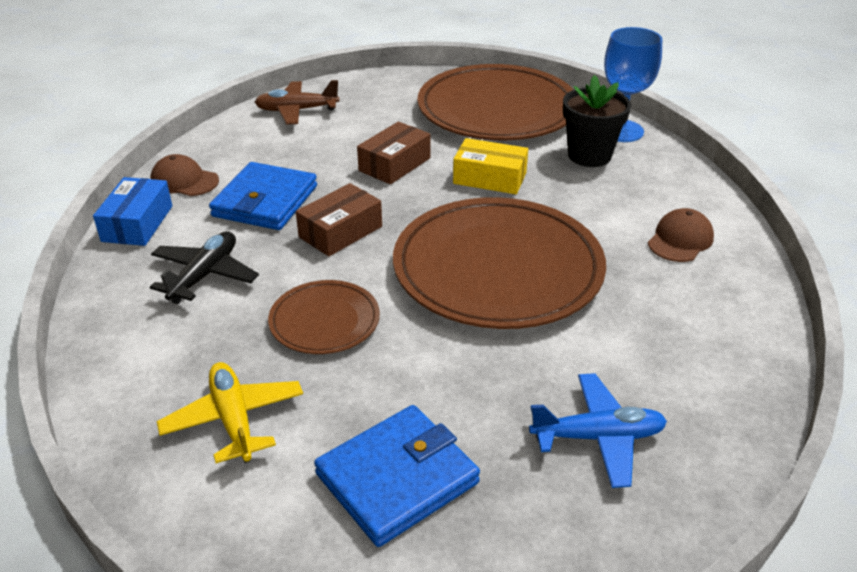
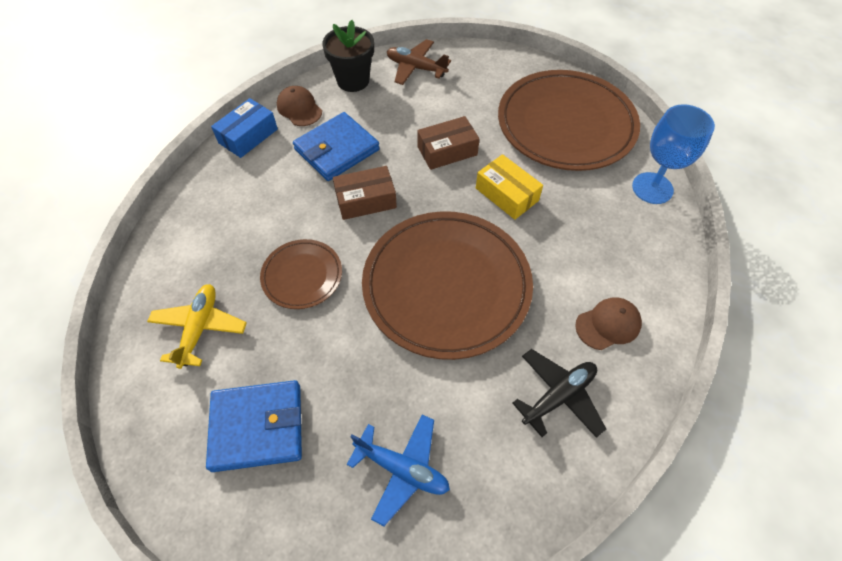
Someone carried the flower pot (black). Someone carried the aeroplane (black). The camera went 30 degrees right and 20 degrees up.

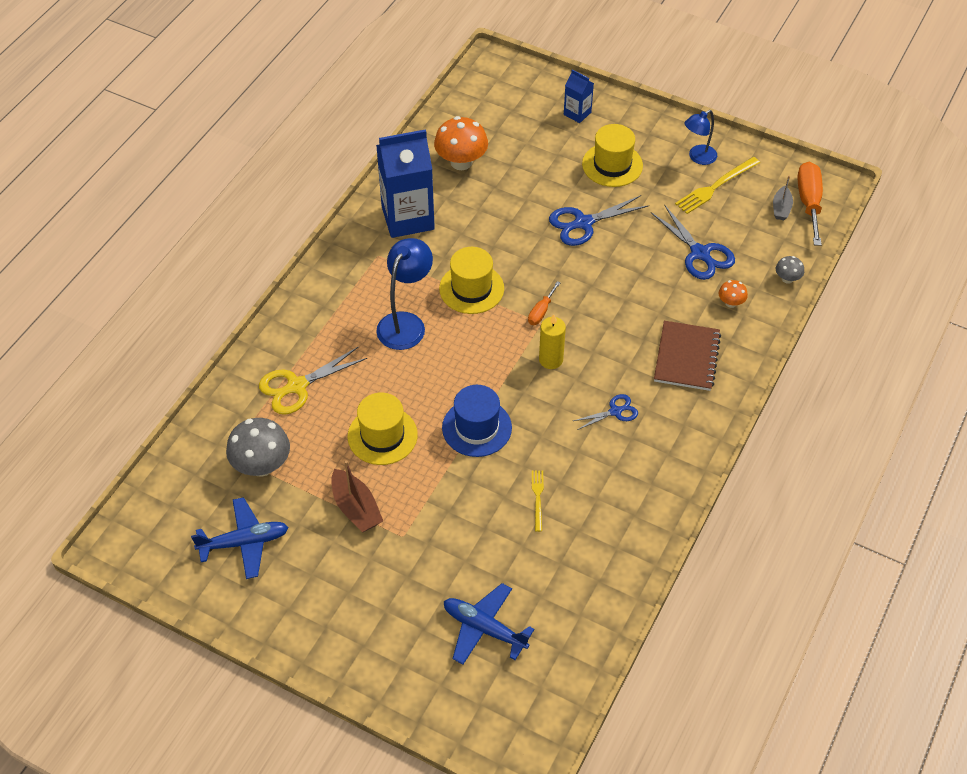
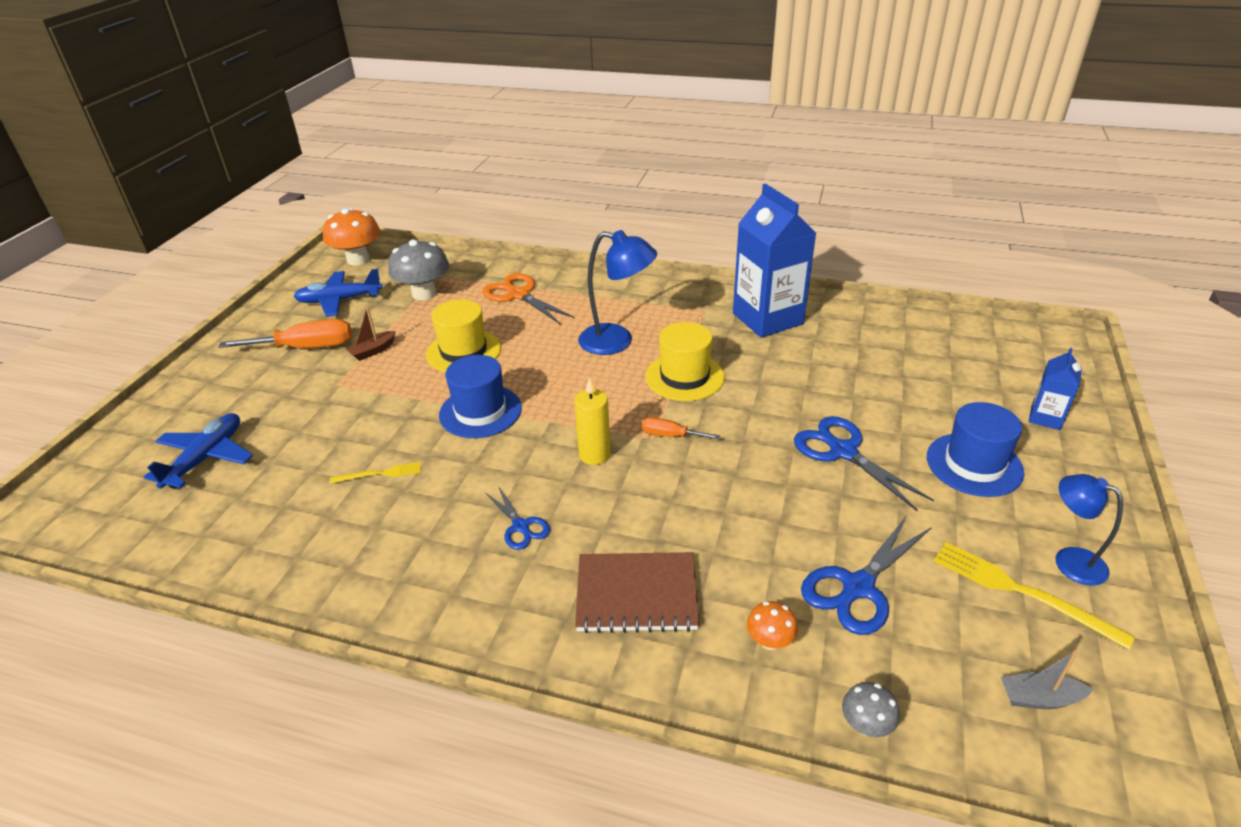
Someone carried the screwdriver (orange-coloured) (2nd from left in the first image). Someone rotated the aeroplane (blue) (1st from left in the first image) by 105 degrees clockwise. Someone carried the toadstool (orange-coloured) (1st from left). Someone scaled the sailboat (dark brown) by 0.64. Someone repainted the pair of scissors (bright yellow), which became the pair of scissors (orange-coloured). Someone repainted the hat (bright yellow) (3rd from left), which became the hat (blue) (2nd from left). The camera went 80 degrees right and 15 degrees down.

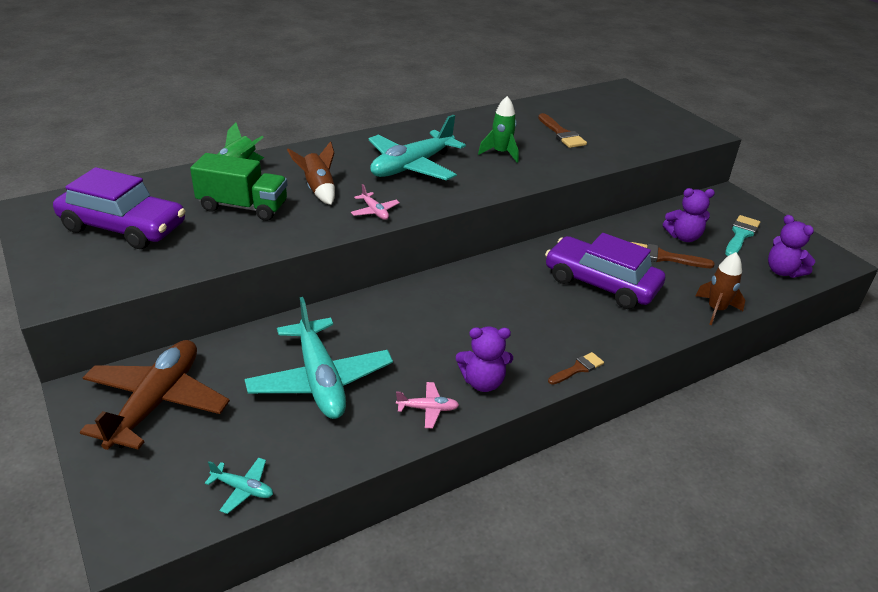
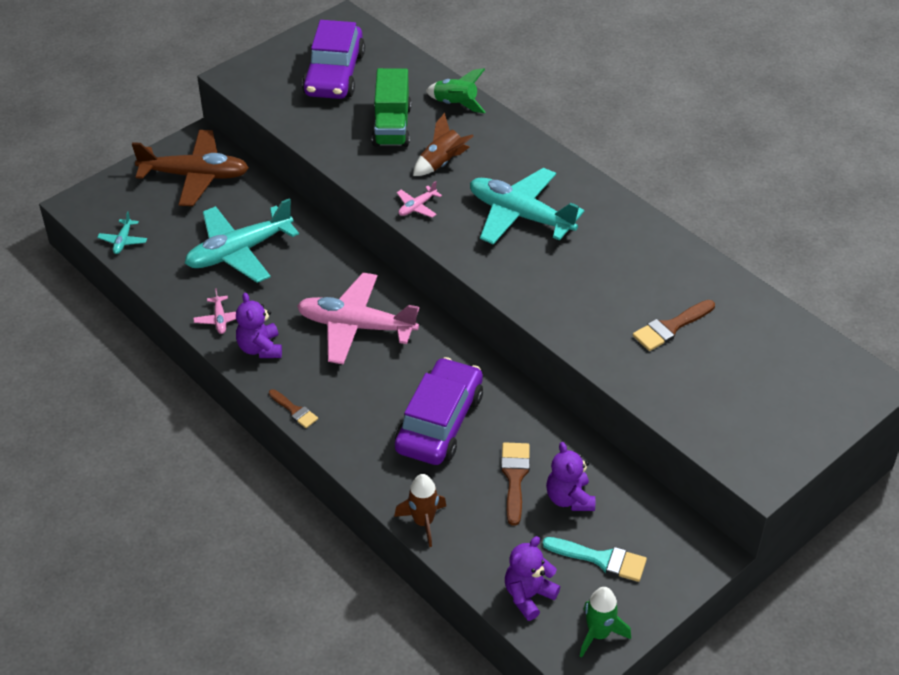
Someone put down the aeroplane (pink) (2nd from left). Someone carried the spaceship (leaf-green) (2nd from left). The camera went 80 degrees right and 10 degrees up.

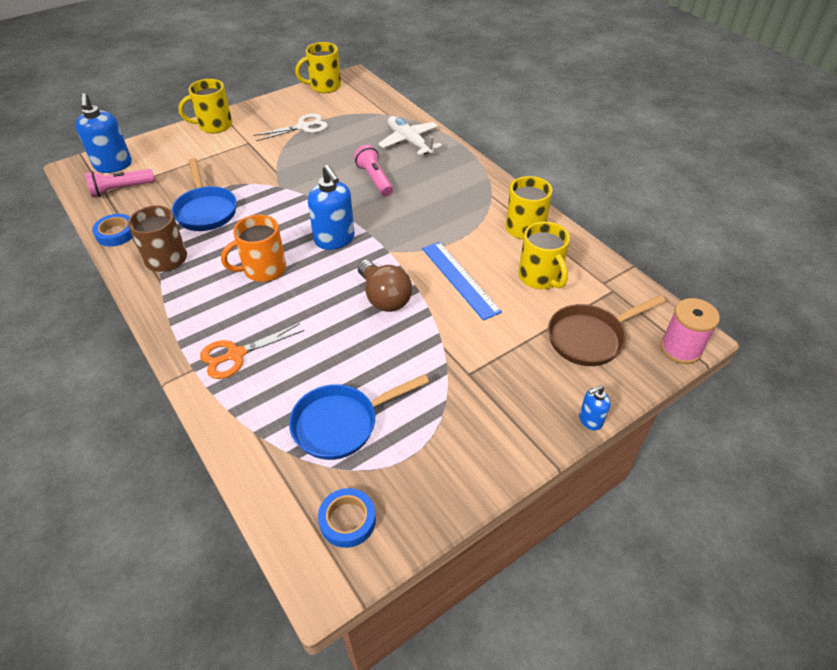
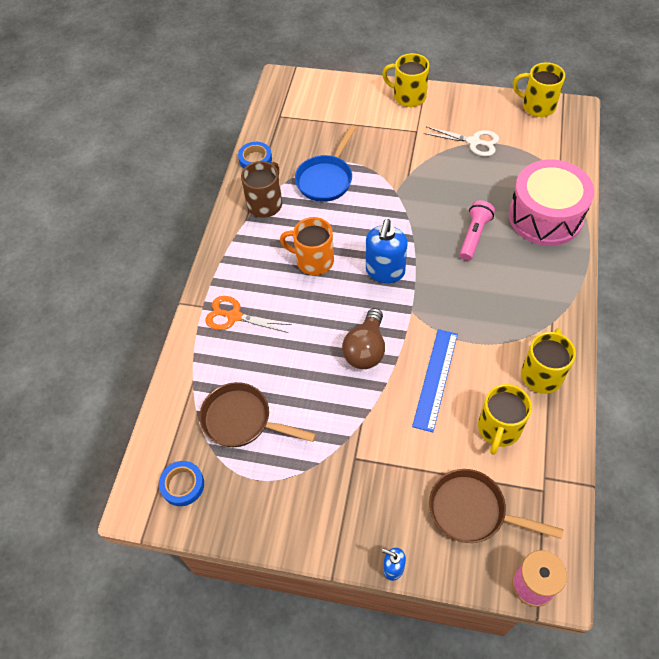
Someone repainted the frying pan (blue) (2nd from left), which became the frying pan (dark brown) (1st from left). Someone swapped the aeroplane (white) for the drum (pink). Someone took away the soap dispenser (blue) (1st from left). Someone took away the torch (pink) (1st from left). The camera went 50 degrees right and 10 degrees up.

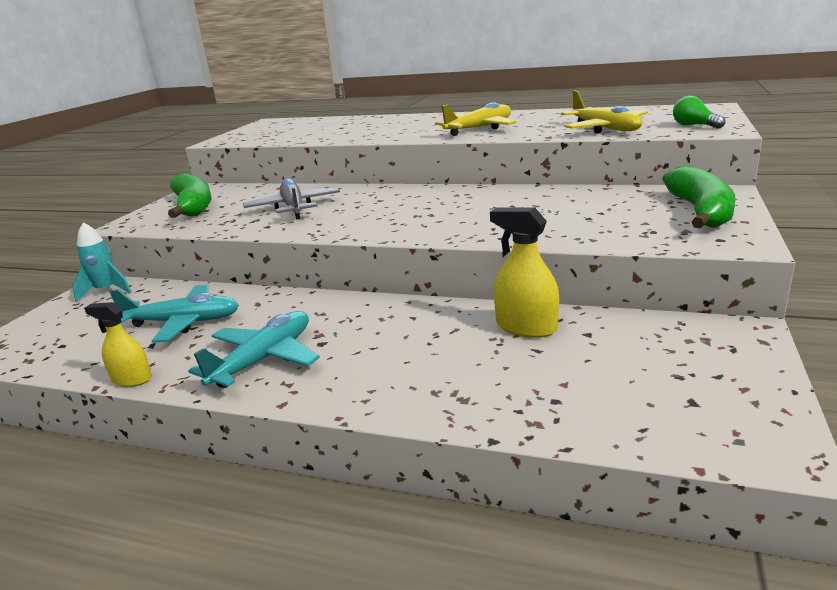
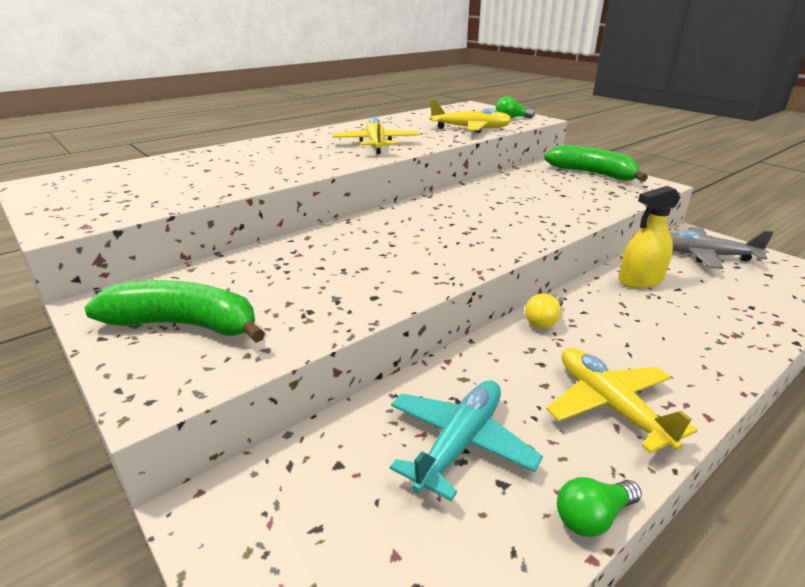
Someone put down the lightbulb (bright yellow). Someone repainted the aeroplane (teal) (2nd from left), which became the aeroplane (bright yellow) (3rd from left). Someone swapped the spray bottle (bright yellow) (1st from left) for the lightbulb (leaf-green) (2nd from left). Someone carried the aeroplane (ash-grey). Someone took away the spaceship (teal). The camera went 60 degrees left and 5 degrees up.

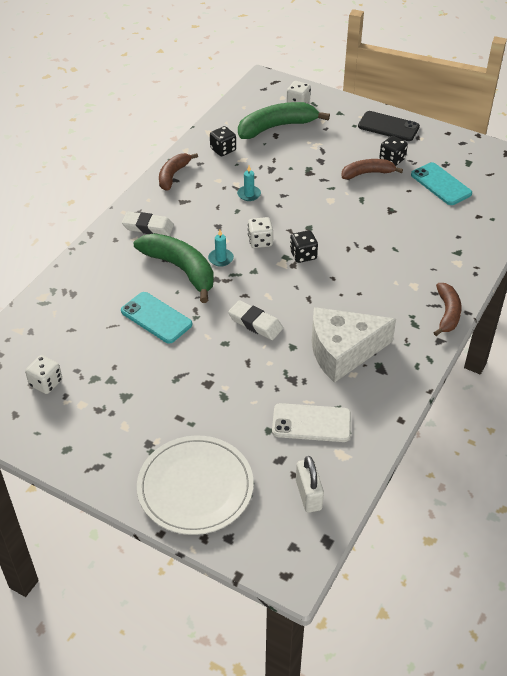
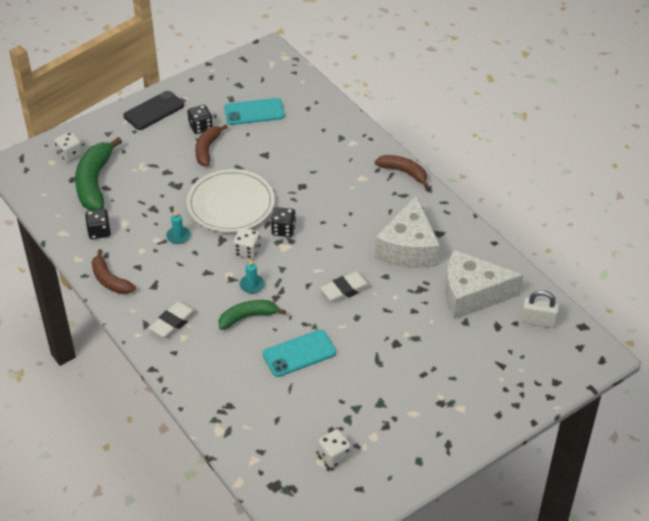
Someone carried the flat dish (white). Someone scaled the banana (leaf-green) (1st from left in the first image) by 0.61. Someone swapped the mobile phone (white) for the cheese (white) (2nd from left). The camera went 65 degrees left and 0 degrees up.

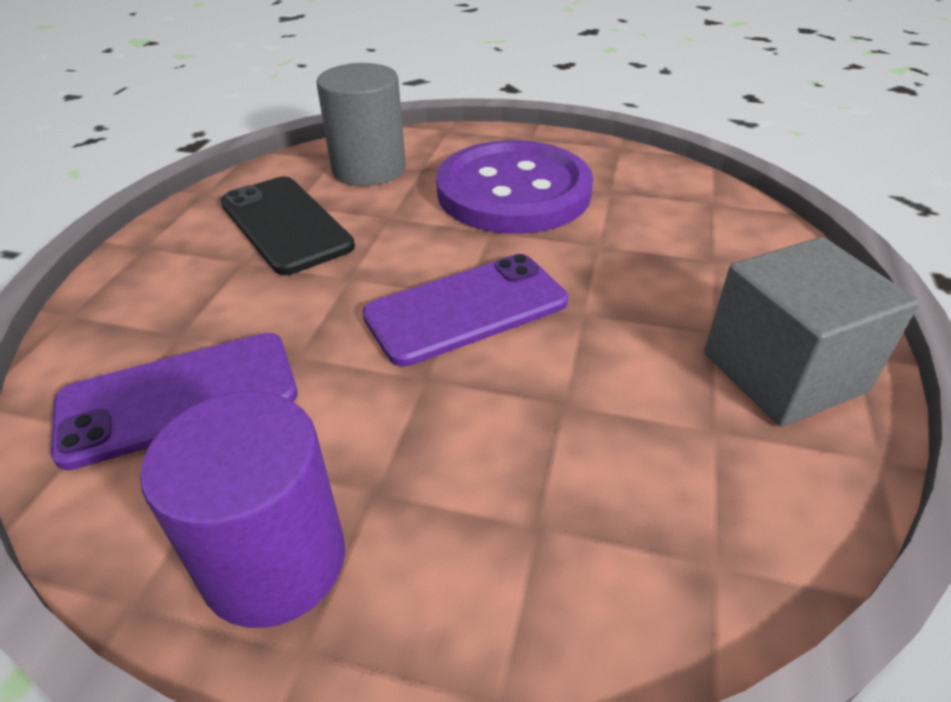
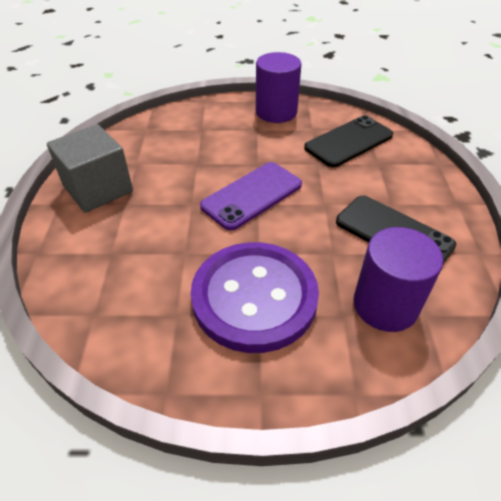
Someone repainted the mobile phone (purple) (1st from left), which became the mobile phone (black) (1st from left). Someone repainted the cylinder shape (ash-grey), which became the cylinder shape (purple) (2nd from left). The camera went 165 degrees right and 5 degrees up.

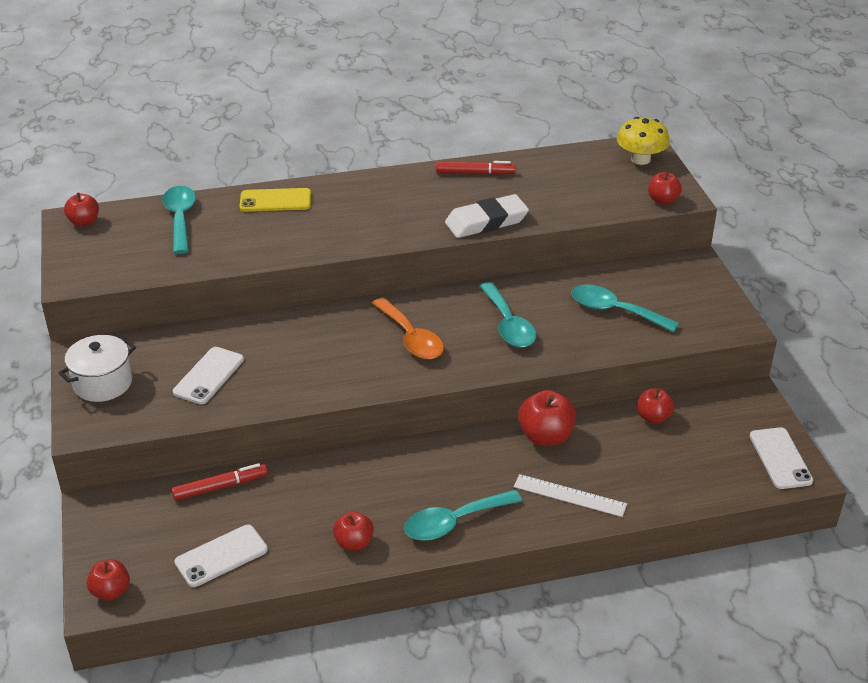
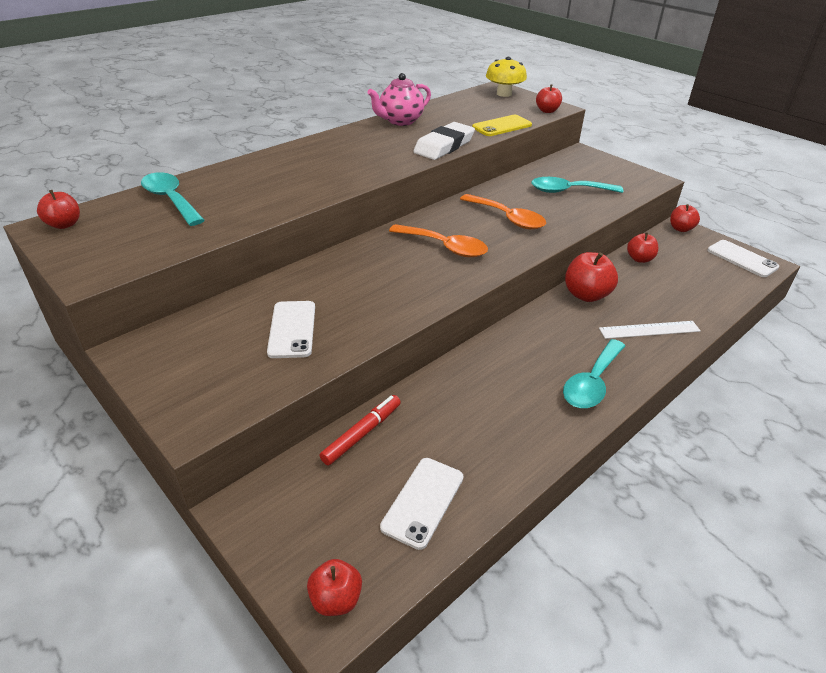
Someone swapped the marker pen (scarlet) (2nd from left) for the china teapot (pink). Someone repainted the teaspoon (teal) (3rd from left), which became the teaspoon (orange-coloured) (2nd from left). Someone carried the mobile phone (bright yellow). Someone carried the apple (scarlet) (3rd from left in the first image). Someone took away the stockpot (white). The camera went 30 degrees left and 0 degrees up.

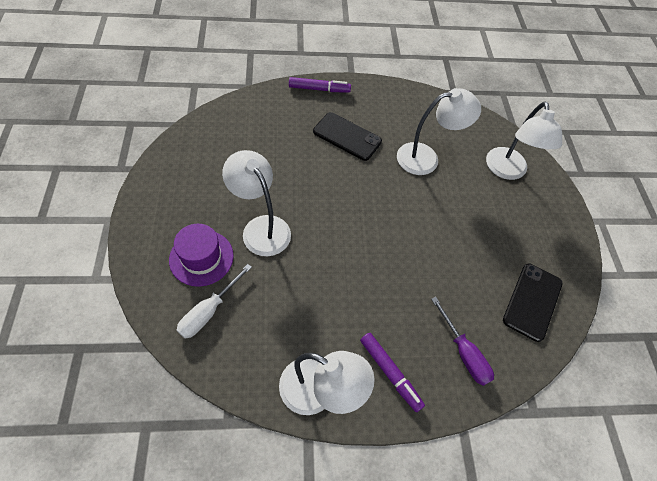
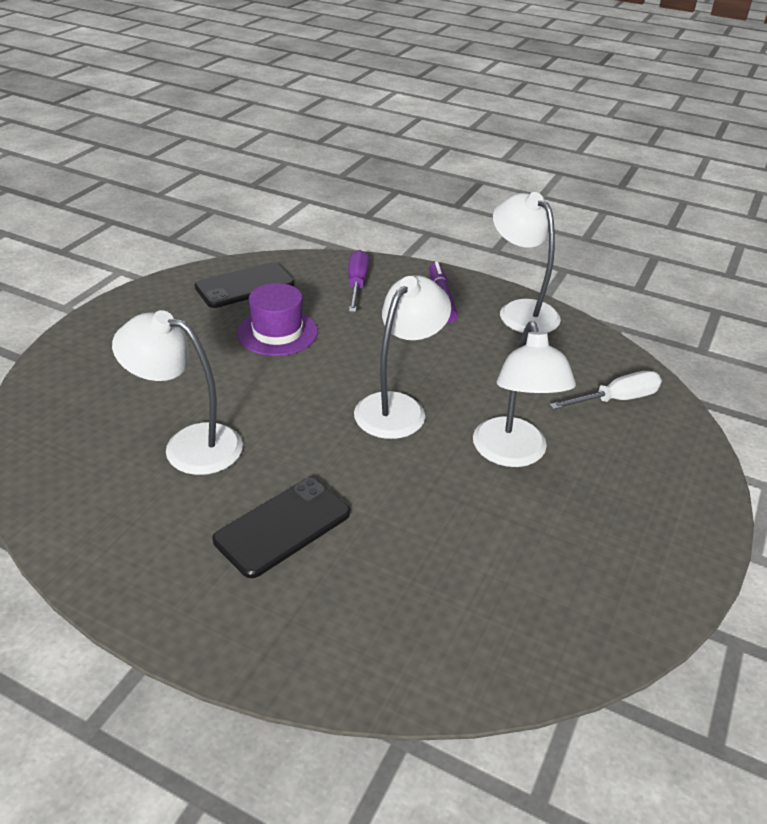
Someone rotated the mobile phone (black) (1st from left in the first image) by 75 degrees clockwise. Someone carried the hat (purple). Someone carried the reading lamp (white) (4th from left in the first image). Someone took away the marker pen (purple) (1st from left). The camera went 145 degrees left and 20 degrees down.

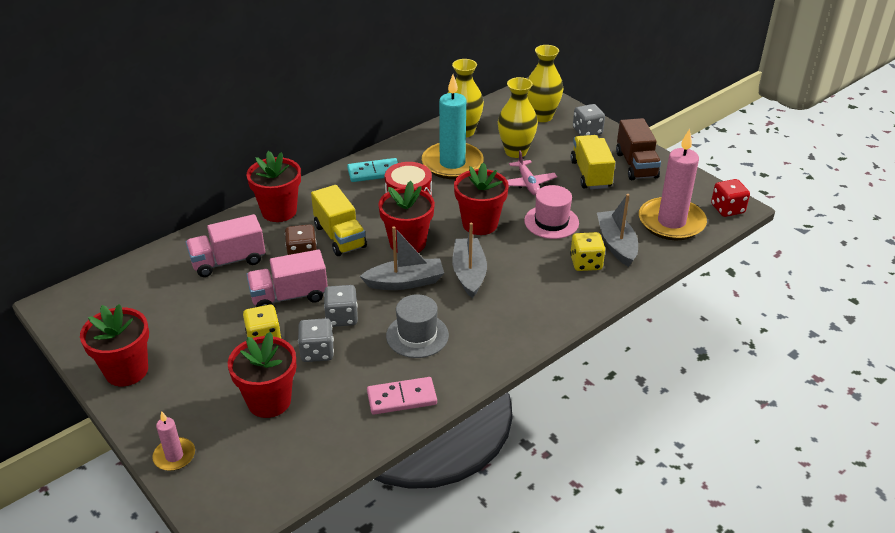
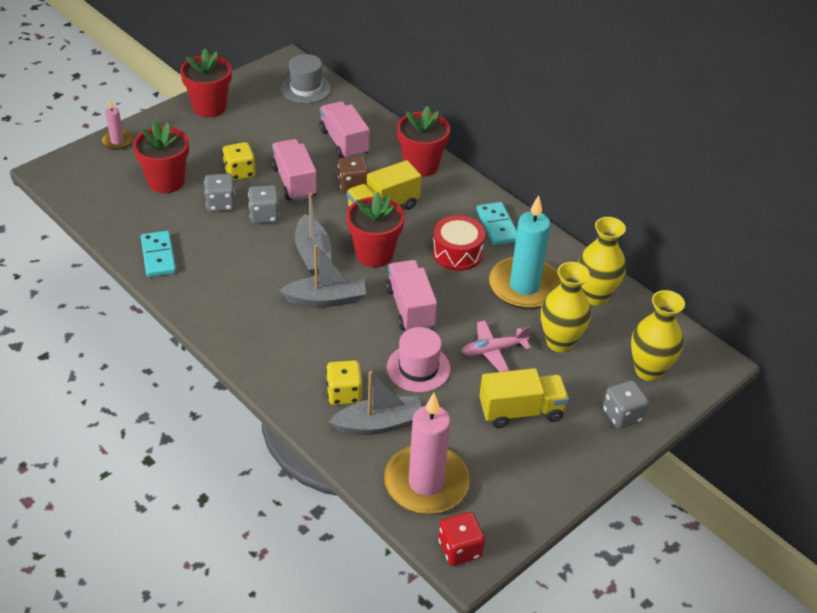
Someone repainted the domino tile (pink), which became the domino tile (teal) (1st from left). Someone carried the hat (ash-grey). Someone swapped the flower pot (scarlet) (5th from left) for the lorry (pink) (3rd from left). Someone took away the lorry (dark brown). The camera went 85 degrees right and 5 degrees up.

